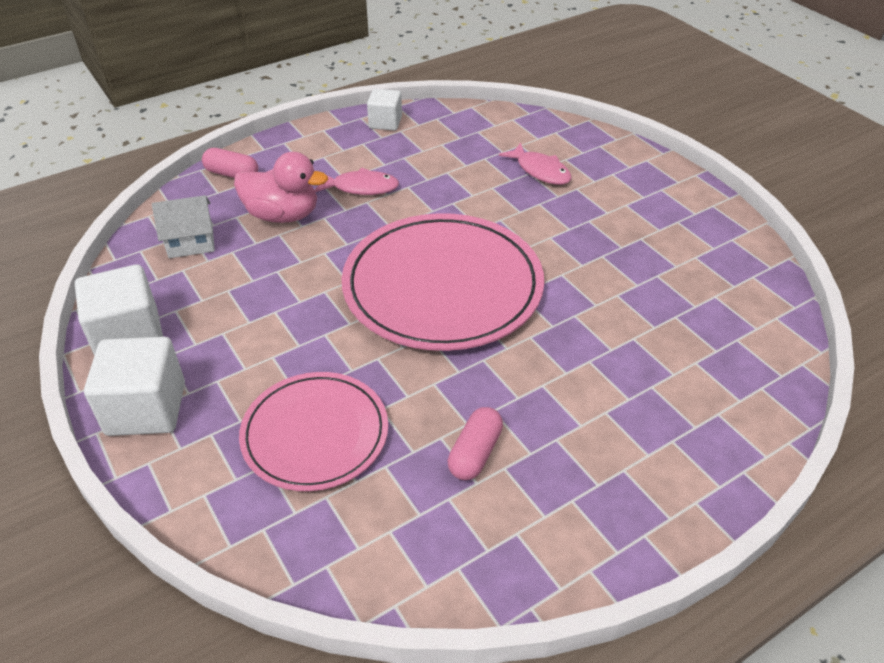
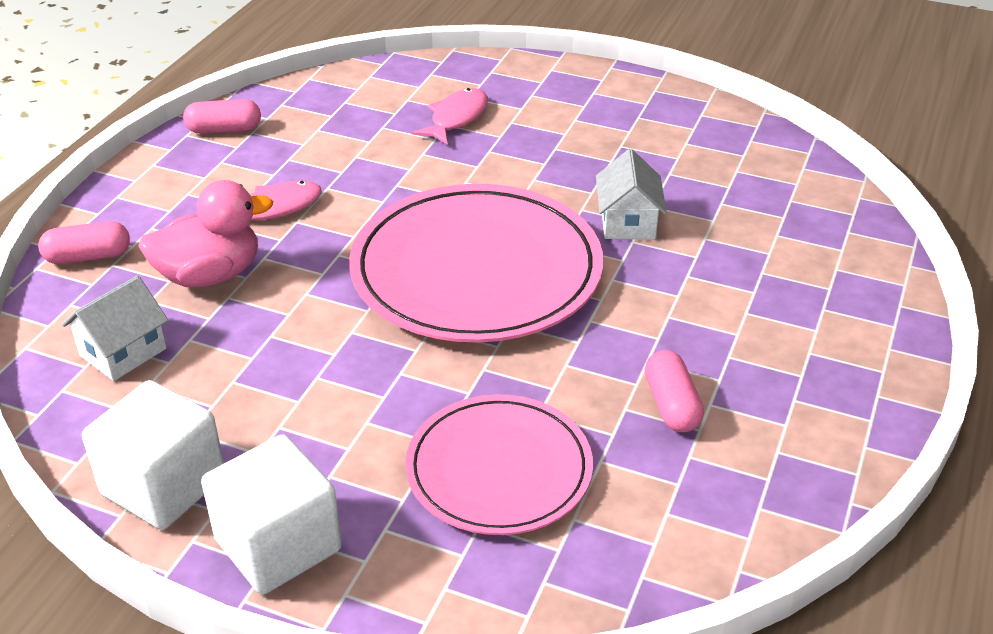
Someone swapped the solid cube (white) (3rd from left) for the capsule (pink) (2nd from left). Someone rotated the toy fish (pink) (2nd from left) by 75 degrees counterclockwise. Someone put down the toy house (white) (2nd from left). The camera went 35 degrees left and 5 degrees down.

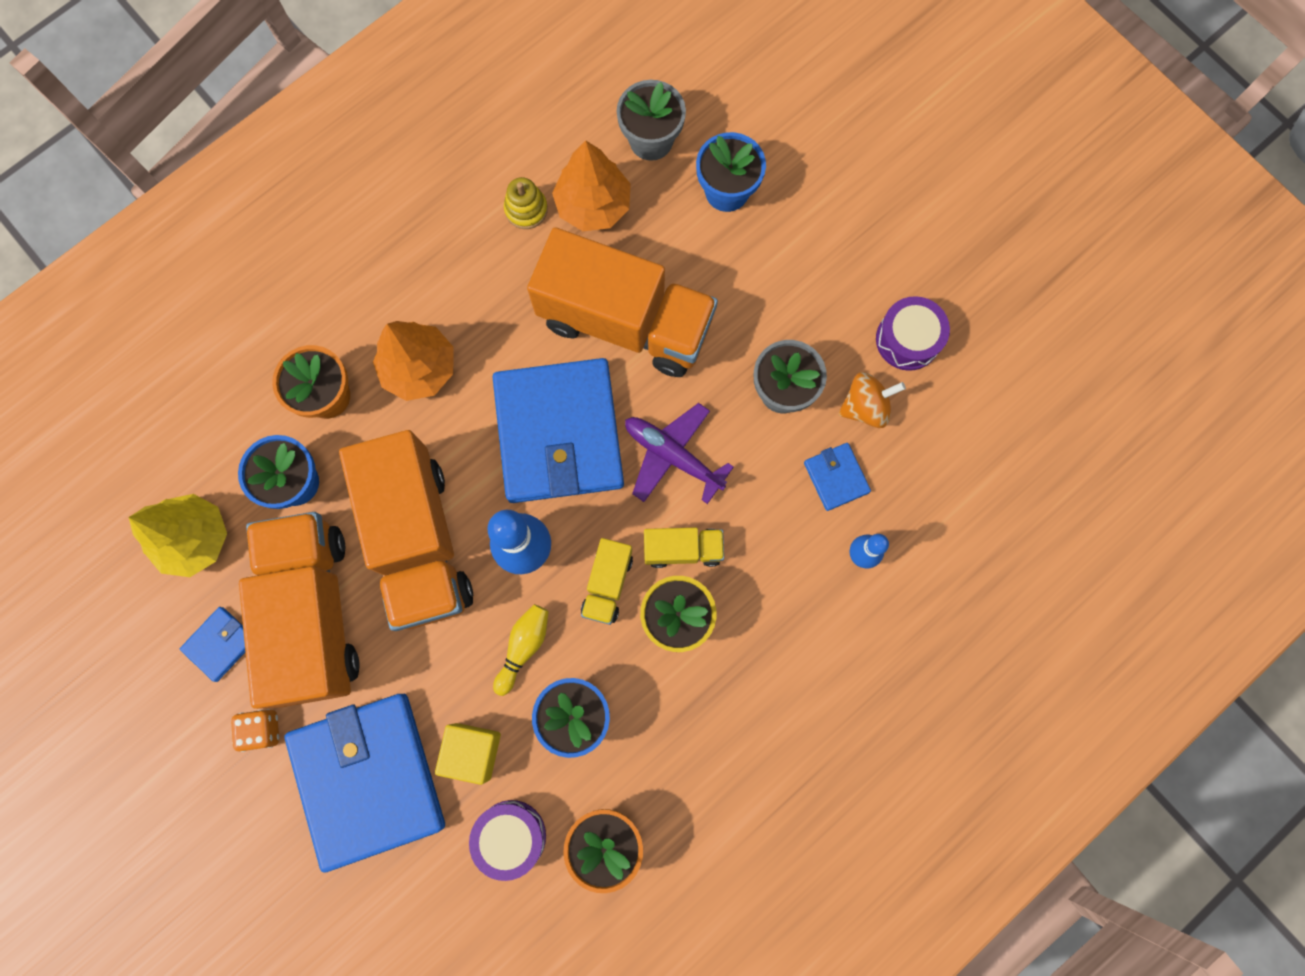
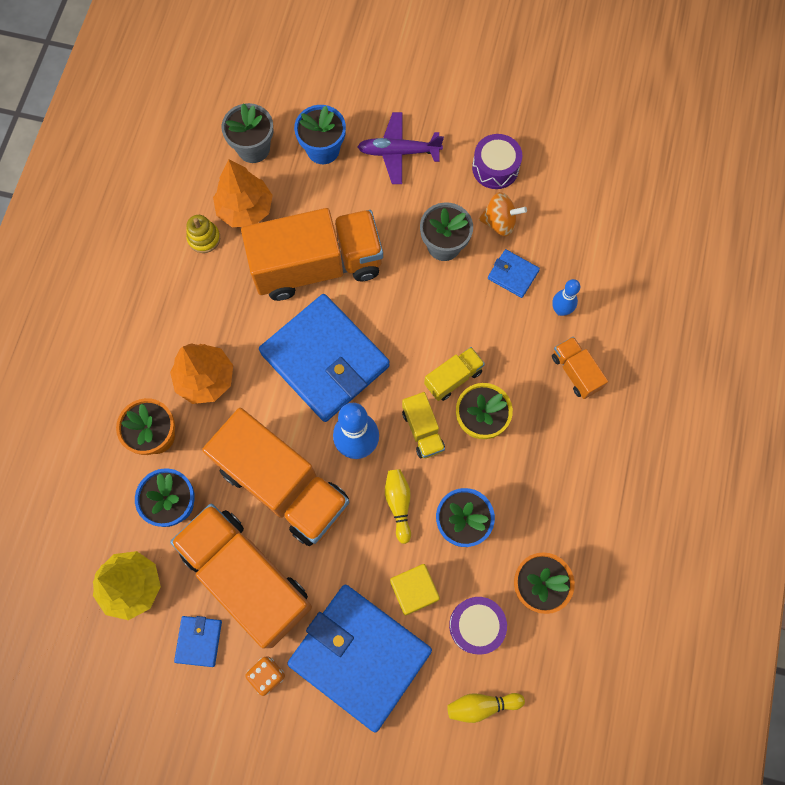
Someone carried the aeroplane (purple). Someone put down the bowling pin (bright yellow) (2nd from left). Someone rotated the whirligig (orange-coloured) by 60 degrees clockwise. Someone put down the lorry (orange-coloured) (4th from left). The camera went 35 degrees left and 5 degrees down.

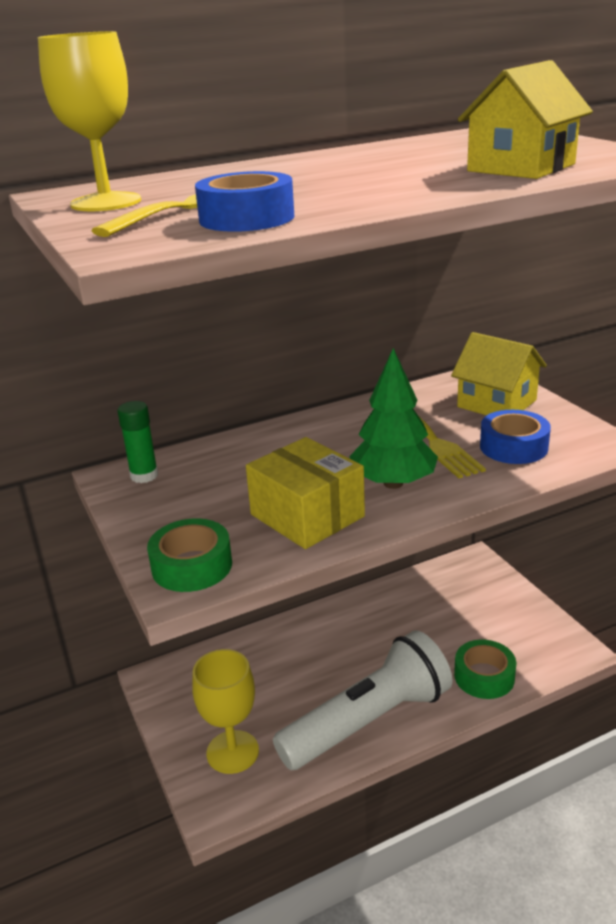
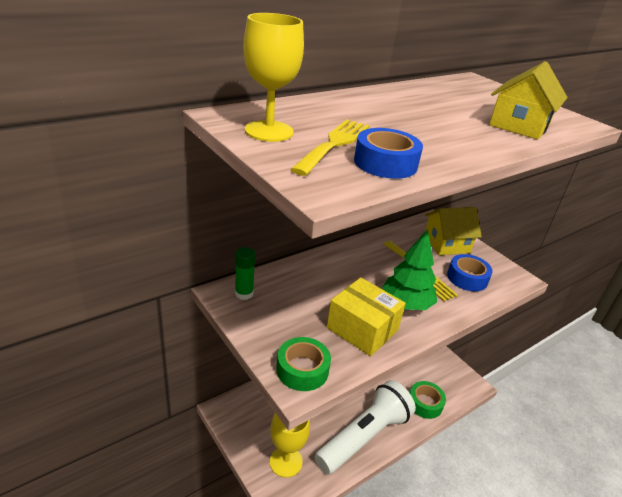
Someone rotated the toy house (bright yellow) (1st from left) by 45 degrees counterclockwise. The camera went 15 degrees left and 5 degrees up.

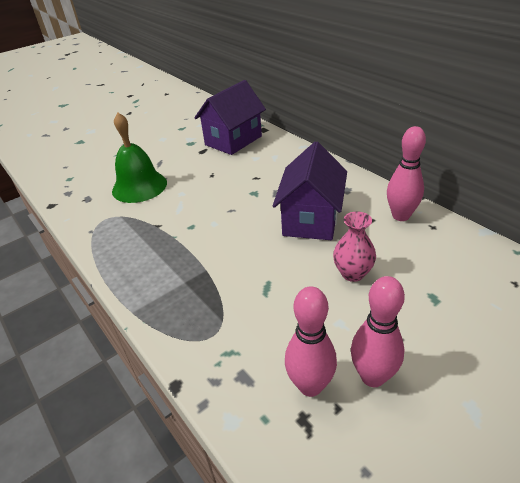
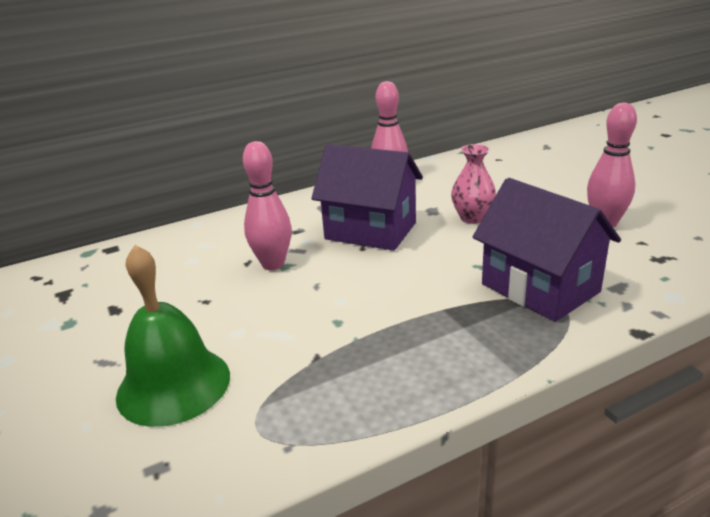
Someone carried the bowling pin (pink) (1st from left). Someone carried the toy house (purple) (1st from left in the first image). The camera went 80 degrees left and 10 degrees down.

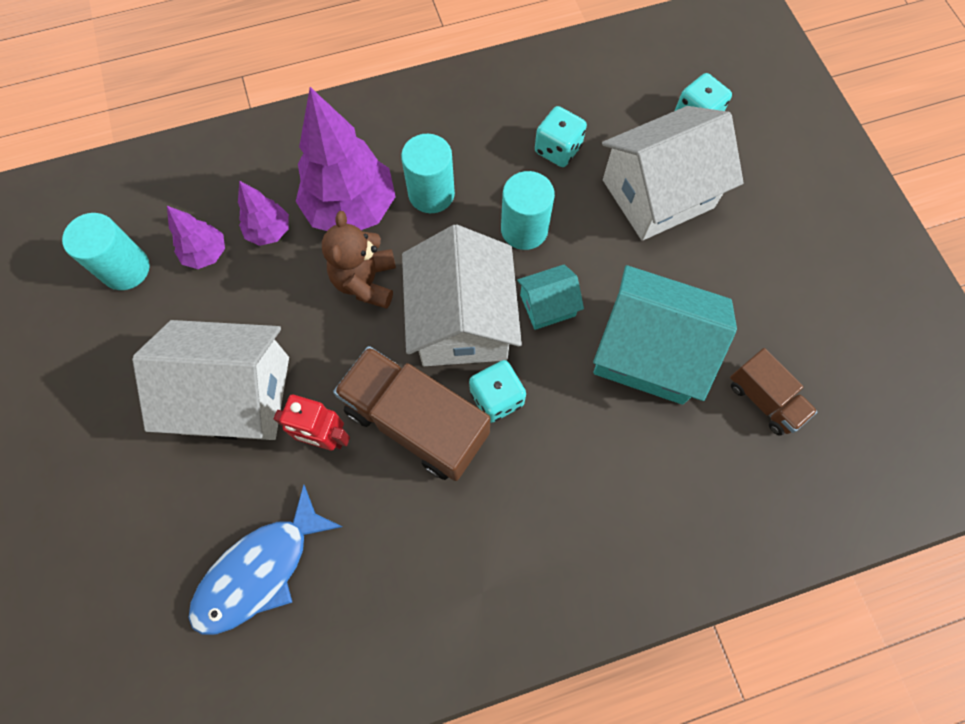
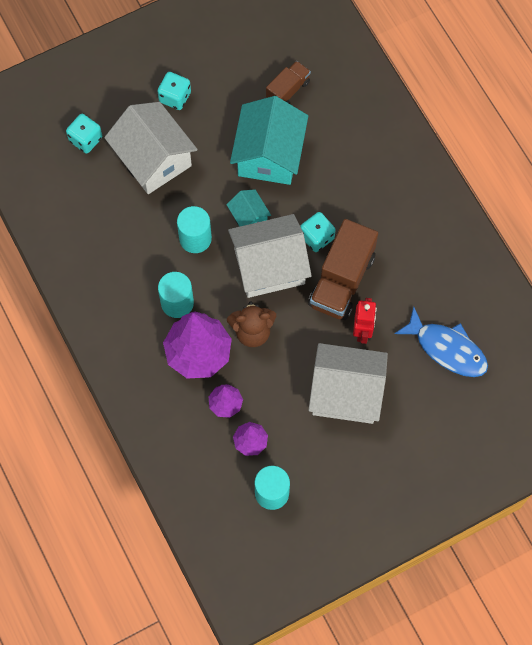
Someone carried the game die (teal) (2nd from left). Someone rotated the toy house (white) (1st from left in the first image) by 75 degrees counterclockwise. The camera went 100 degrees left and 0 degrees up.

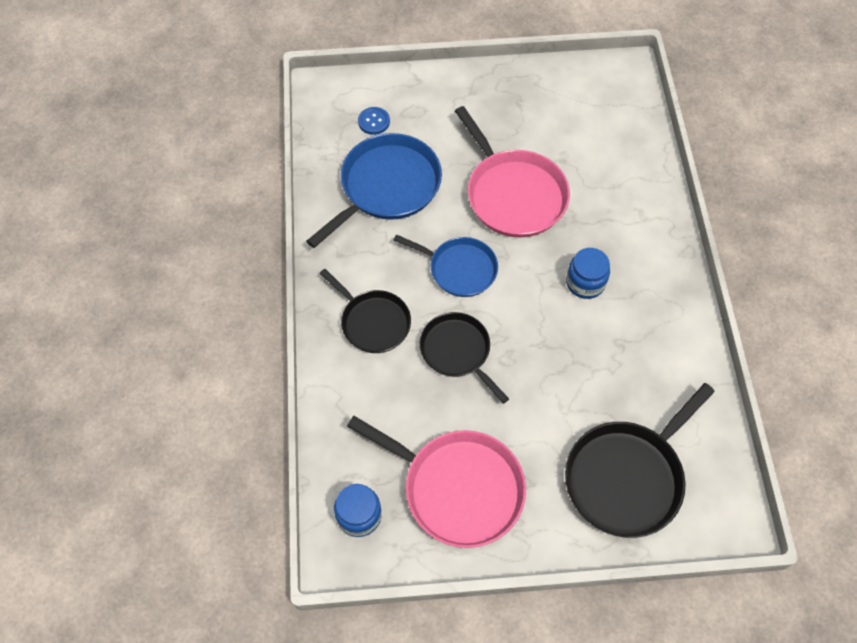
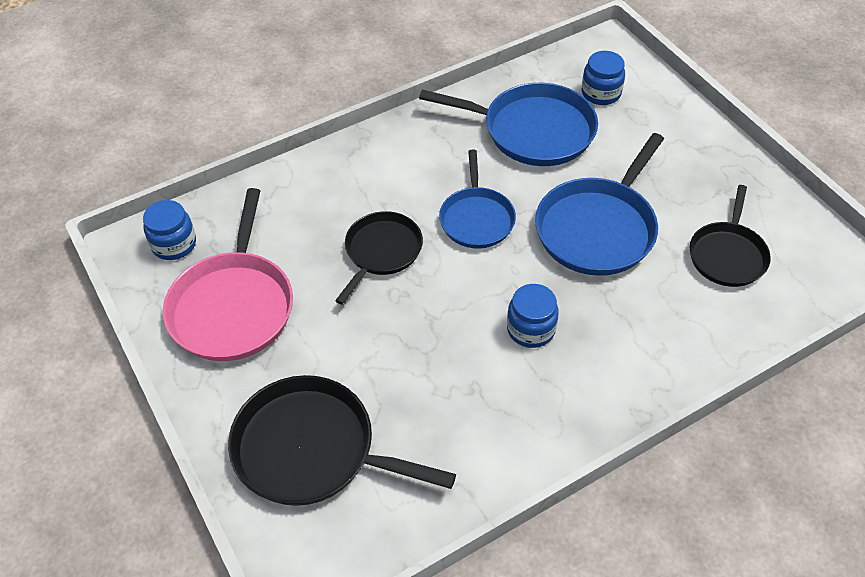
Someone repainted the frying pan (pink) (2nd from left), which became the frying pan (blue) (3rd from left). Someone swapped the sewing button (blue) for the jam jar (blue) (3rd from left). Someone carried the frying pan (black) (1st from left in the first image). The camera went 65 degrees right and 10 degrees down.

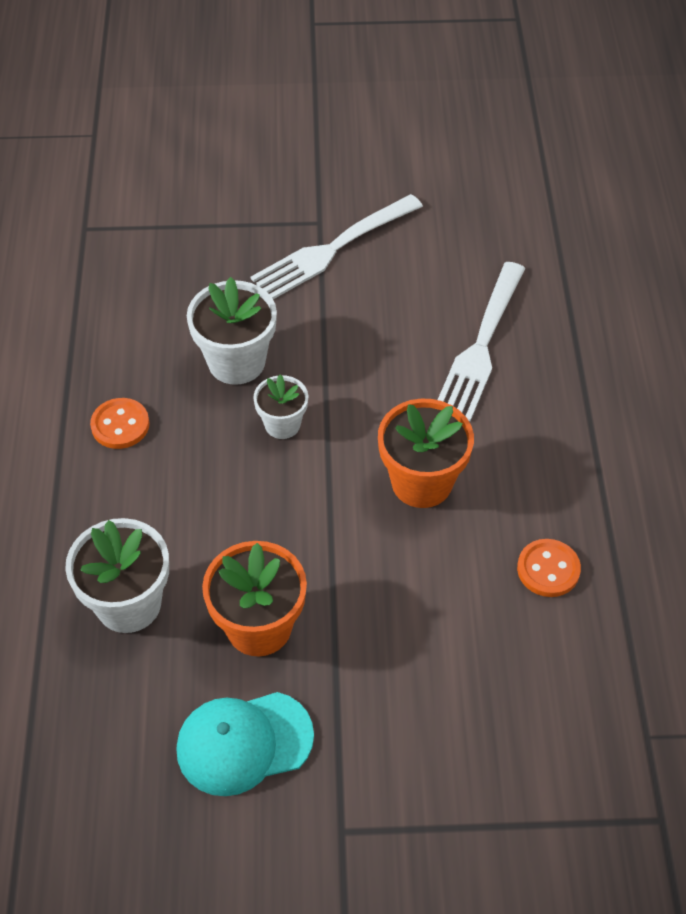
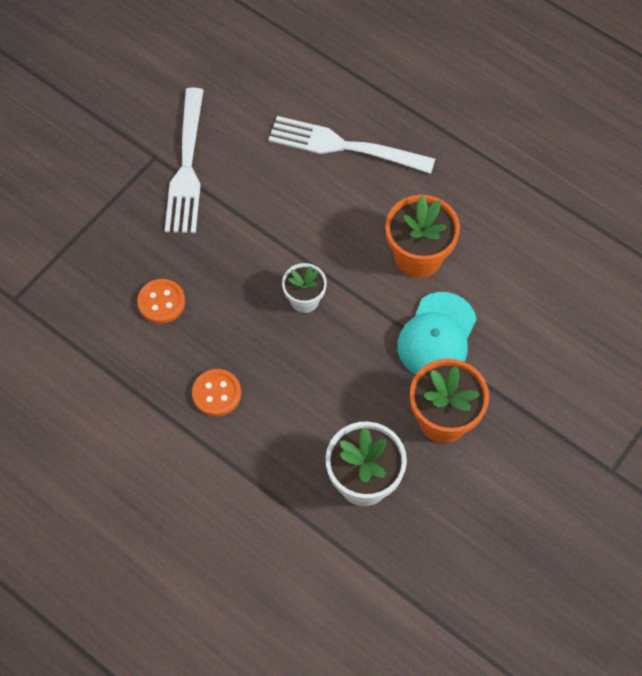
Someone carried the sewing button (orange-coloured) (2nd from left in the first image). Someone rotated the dinner fork (white) (2nd from left) by 135 degrees clockwise. Someone carried the baseball cap (teal). Someone took away the flower pot (white) (2nd from left). The camera went 50 degrees left and 10 degrees up.

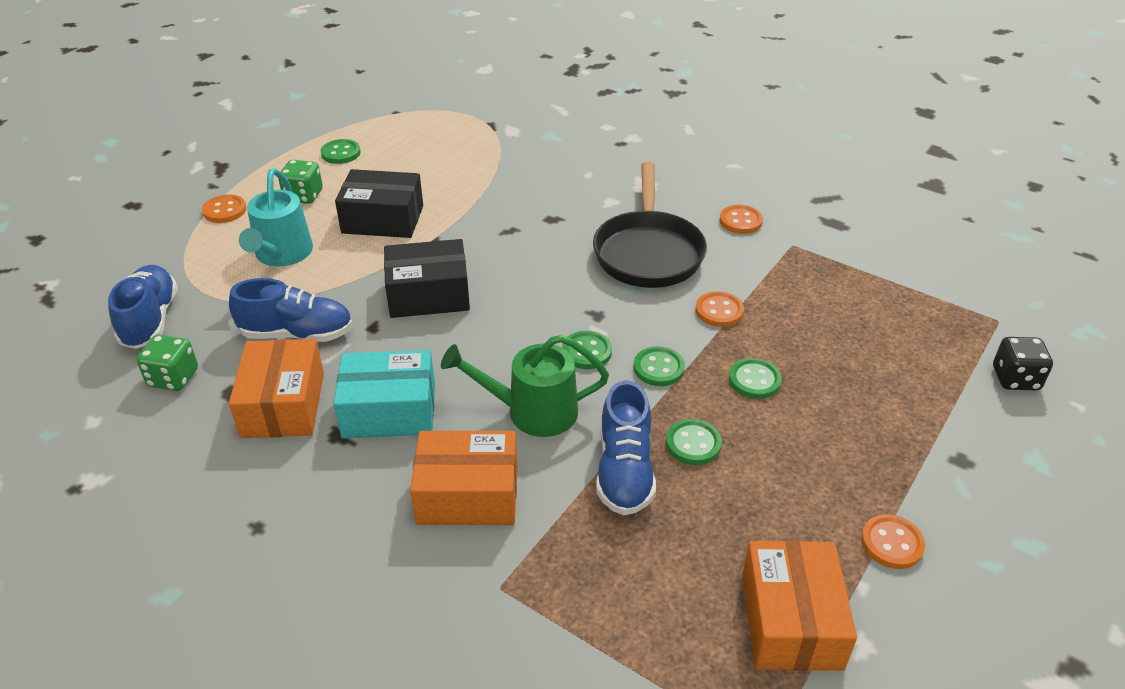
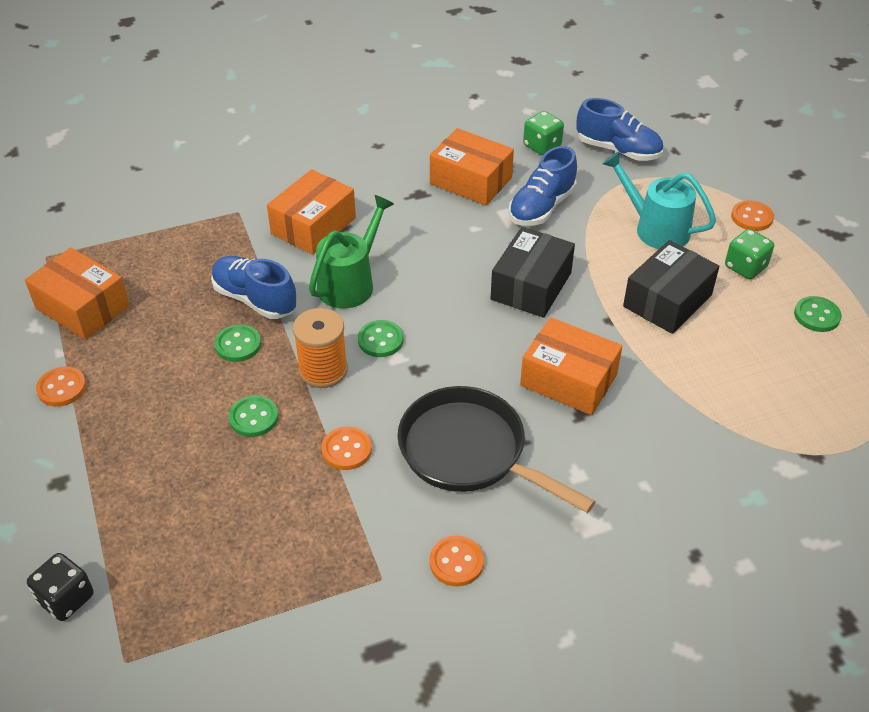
Someone swapped the sewing button (leaf-green) (3rd from left) for the reel of thread (orange-coloured). Someone put down the parcel (orange-coloured) (4th from left). Someone took away the parcel (teal). The camera went 125 degrees right and 5 degrees up.

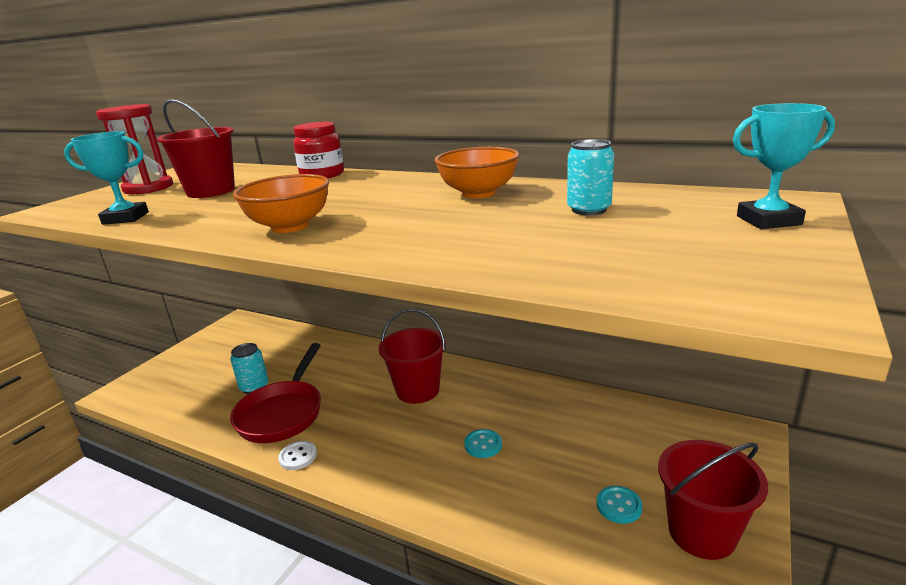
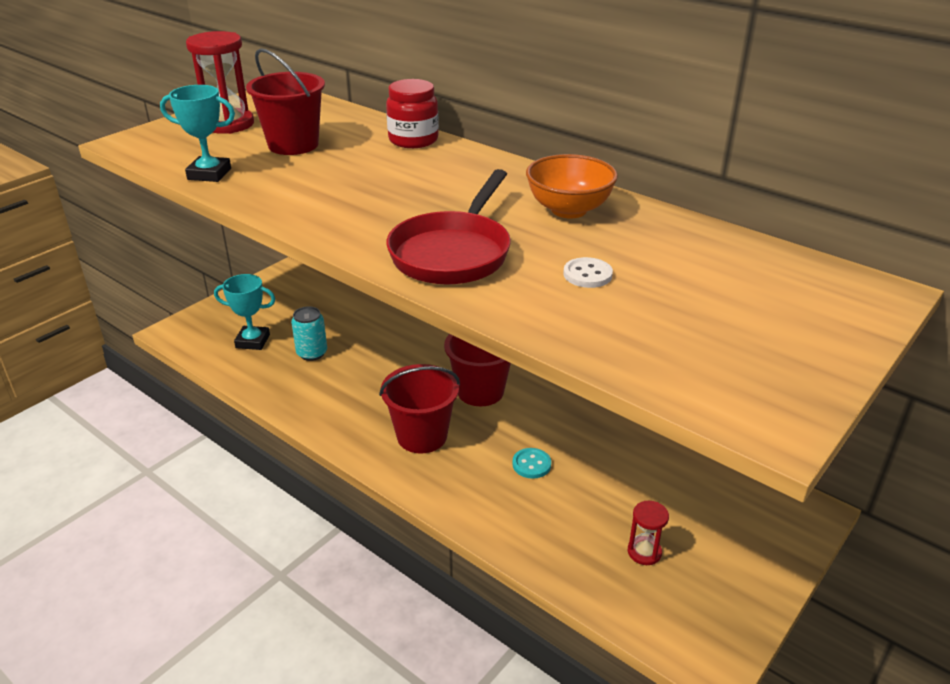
Someone carried the prize cup (teal) (2nd from left). Someone carried the bucket (scarlet) (3rd from left in the first image). Someone carried the frying pan (scarlet). Someone carried the sewing button (white). Someone swapped the sewing button (teal) (2nd from left) for the sandglass (scarlet) (2nd from left). Someone took away the serving bowl (orange-coloured) (1st from left). Someone took away the tin (teal) (2nd from left). The camera went 10 degrees right and 10 degrees up.

